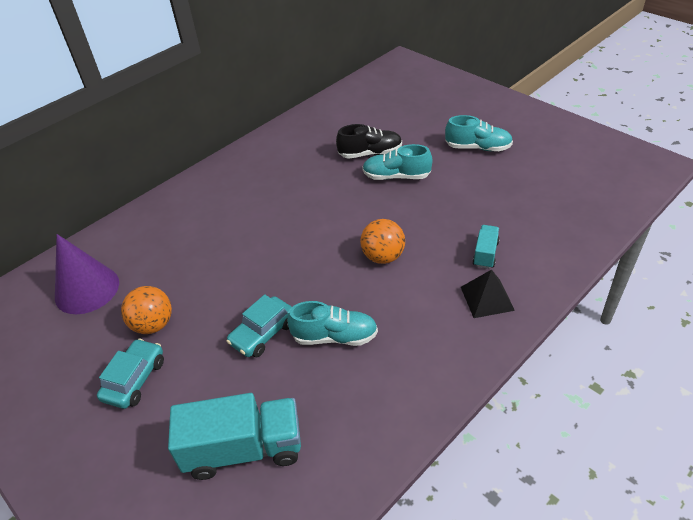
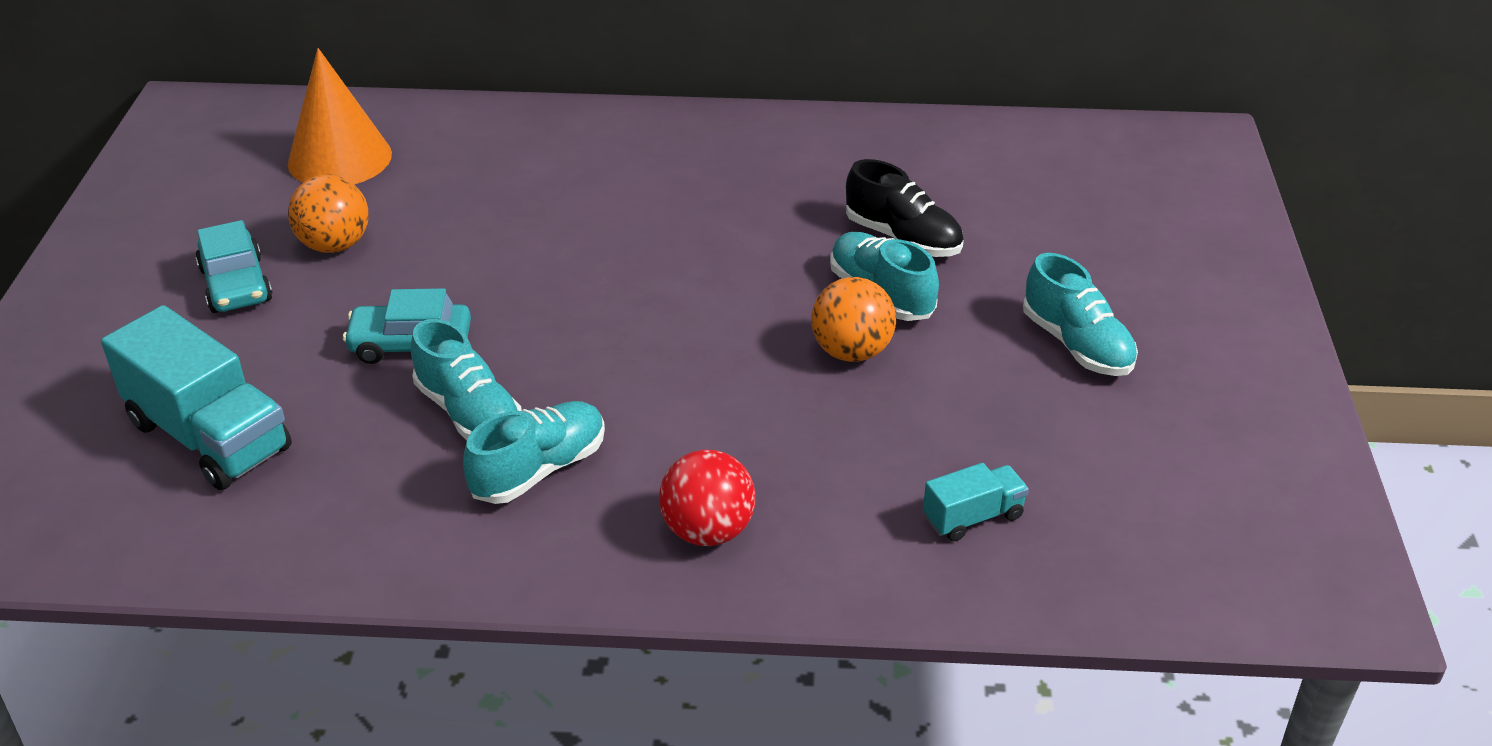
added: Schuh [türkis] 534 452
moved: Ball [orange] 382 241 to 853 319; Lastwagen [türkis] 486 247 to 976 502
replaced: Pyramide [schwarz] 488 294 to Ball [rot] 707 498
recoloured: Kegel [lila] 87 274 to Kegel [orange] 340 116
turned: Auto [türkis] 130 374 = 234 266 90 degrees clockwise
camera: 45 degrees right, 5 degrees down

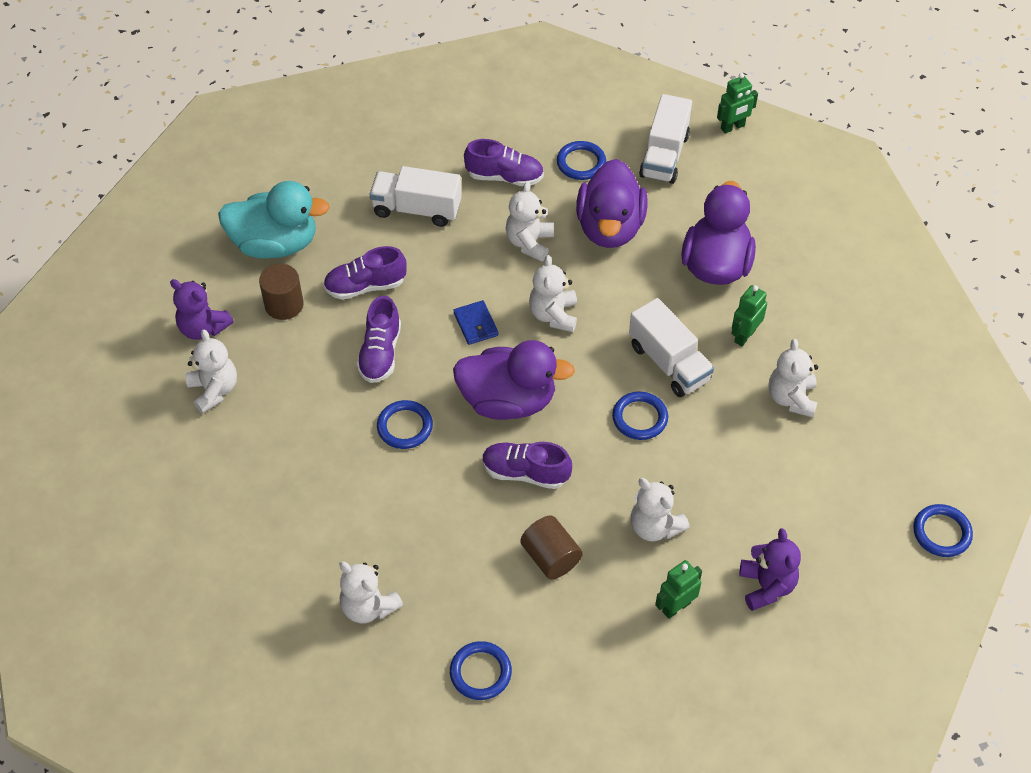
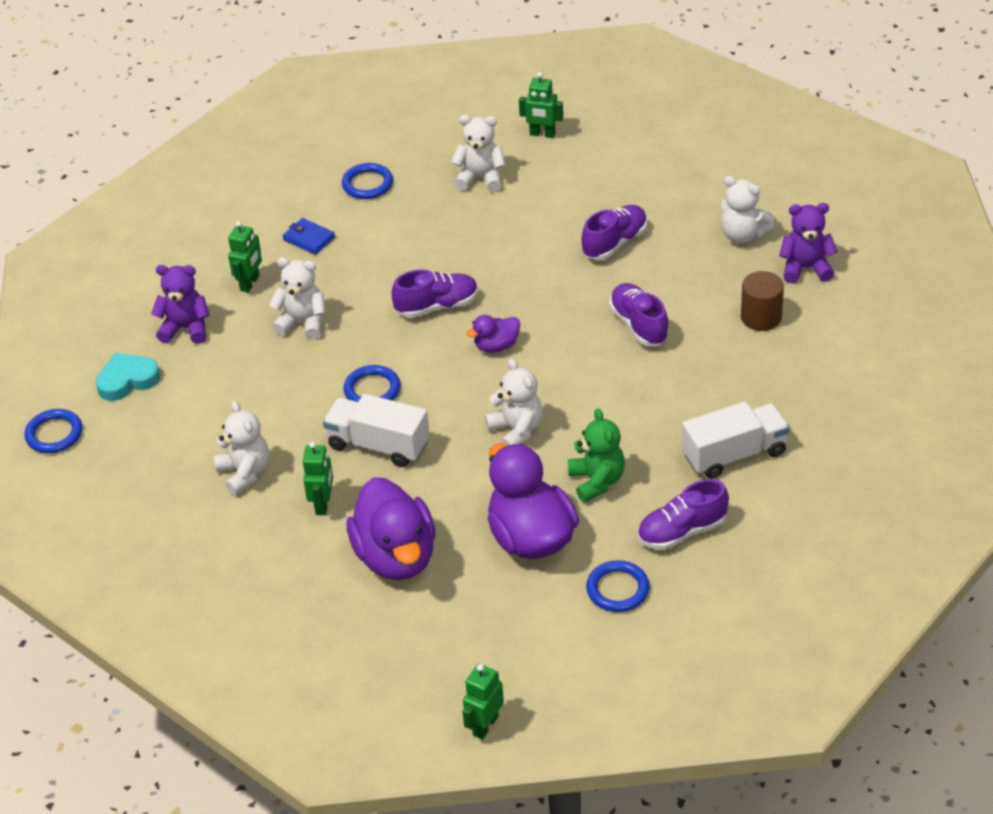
removed: Ente [türkis] 274 220; Ring [blau] 405 424; Vollzylinder [braun] 551 547; Lastwagen [weiß] 665 139
added: Herz [türkis] 128 377; Roboter [grün] 541 105
moved: Schuh [lila] 365 273 to 614 232; Geldbörse [blau] 475 322 to 309 236
recoloured: Teddybär [weiß] 529 221 to Teddybär [grün] 596 455
turned: Teddybär [lila] 770 569 = 180 304 135 degrees clockwise
resized: Ente [lila] 514 380 = 493 334 x0.48
camera: 150 degrees right, 10 degrees down

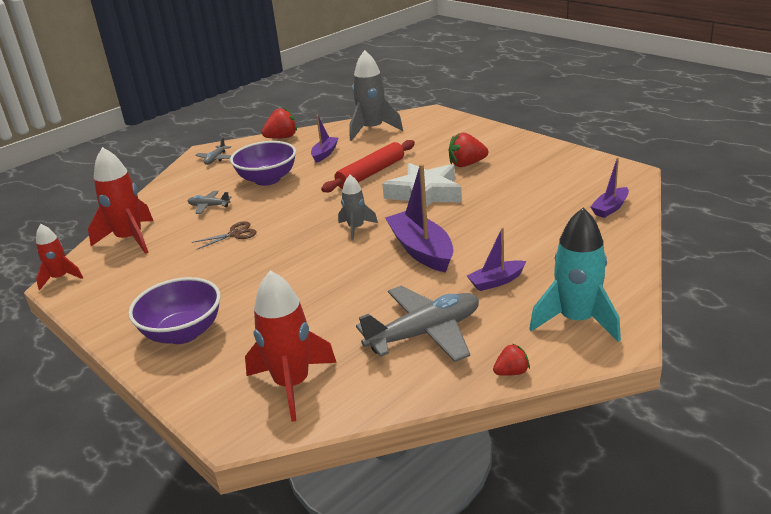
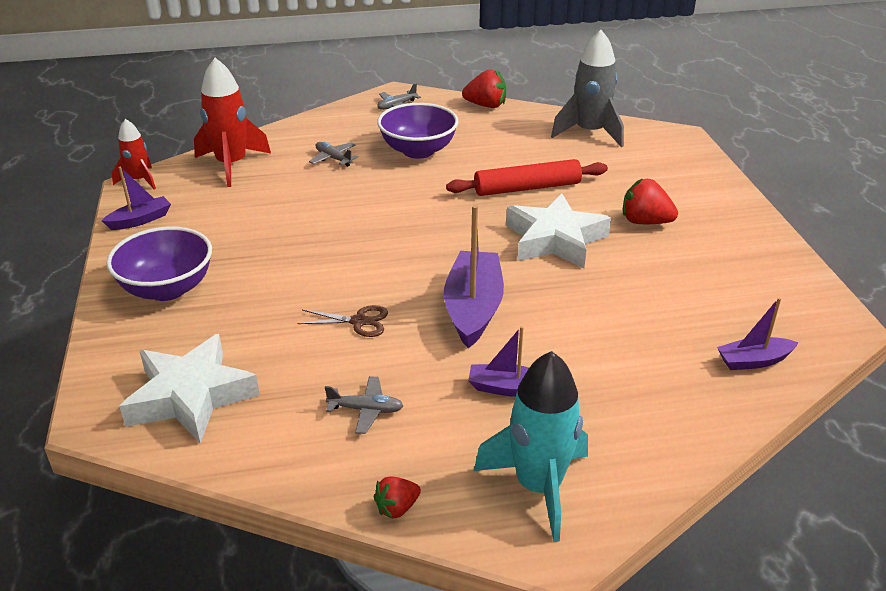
removed: Rakete [grau] 358 208
moved: Schere [braun] 224 235 to 343 321; Boot [lila] 324 139 to 136 198
replaced: Rakete [rot] 291 346 to Stern [weiß] 189 389
turned: Erdbeere [rot] 511 360 = 397 497 135 degrees clockwise
resized: Flugzeug [grau] 417 323 = 364 405 x0.47
camera: 30 degrees right, 5 degrees up

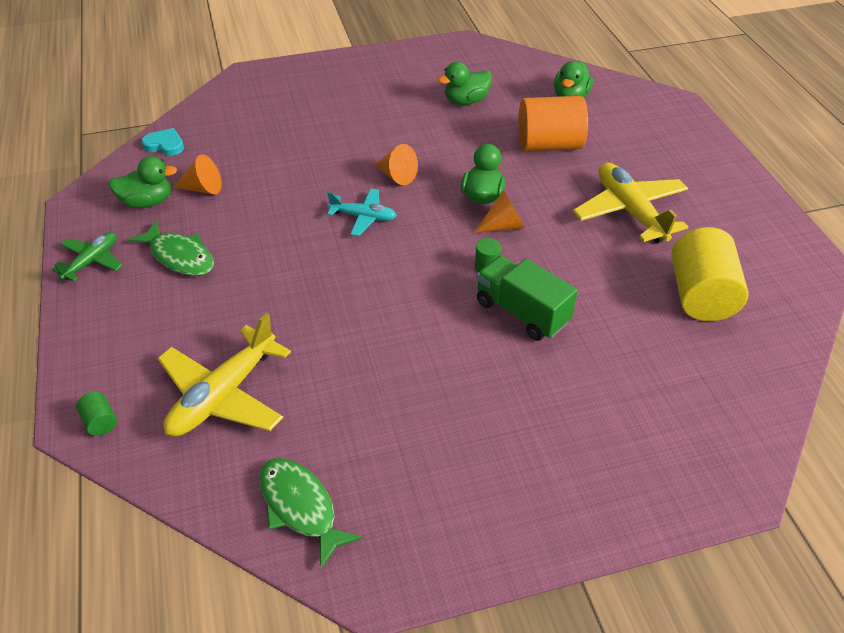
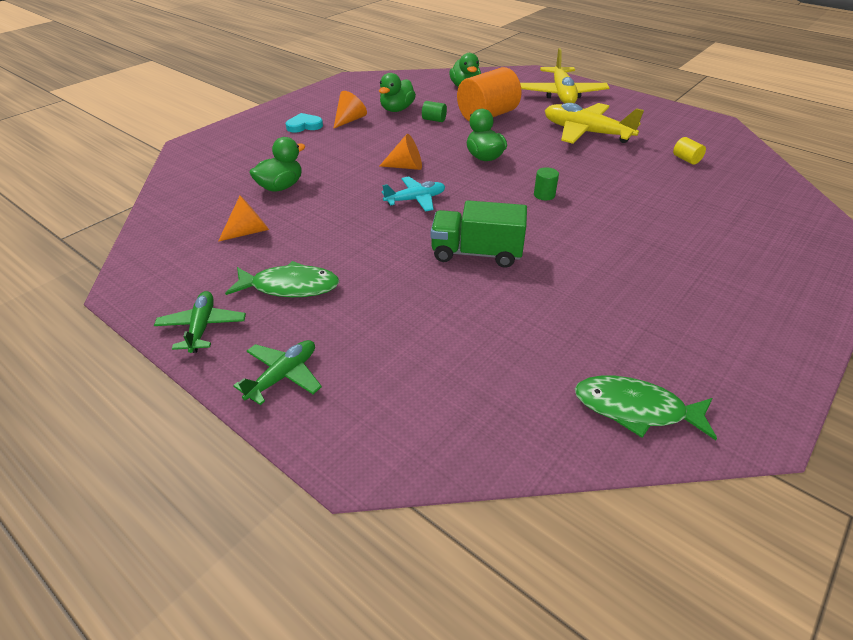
added: Flugzeug [grün] 277 372
moved: Vollzylinder [grün] 96 414 to 434 111; Ente [grün] 142 182 to 277 164; Herz [türkis] 163 142 to 304 123; Flugzeug [gelb] 224 375 to 565 76; Kegel [orange] 499 211 to 350 110; Lastwagen [grün] 527 298 to 479 234
resized: Vollzylinder [gelb] 710 274 = 689 151 x0.42
camera: 35 degrees left, 5 degrees down

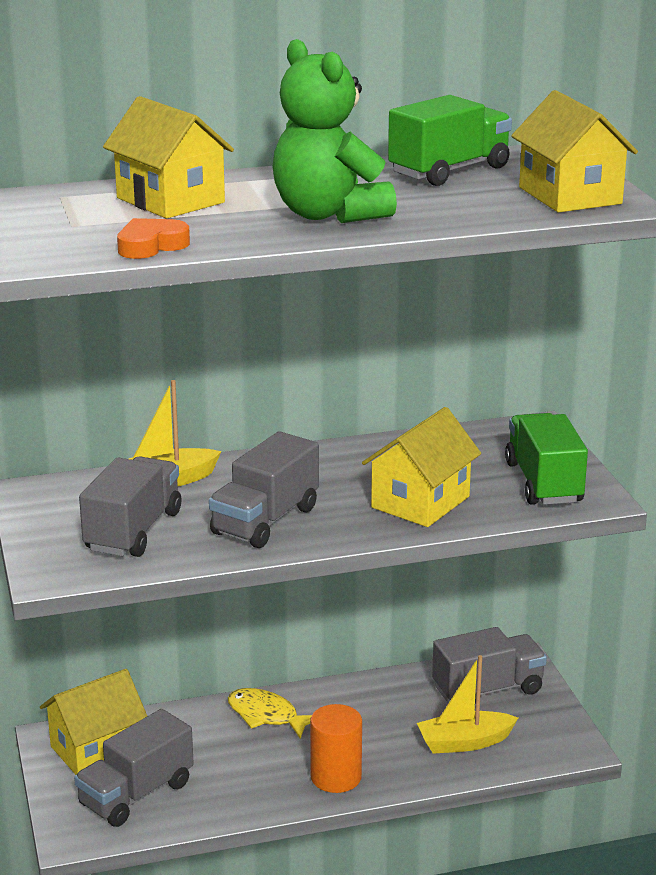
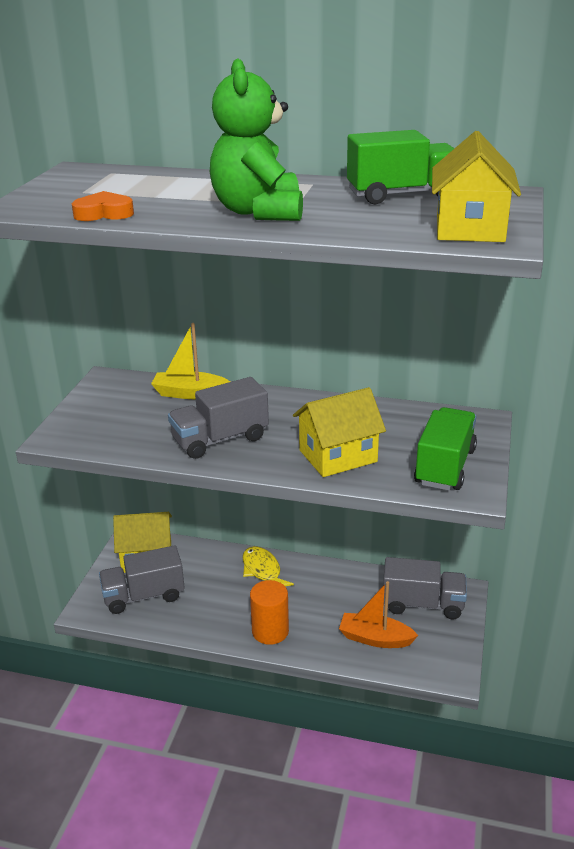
removed: Lastwagen [grau] 130 506; Haus [gelb] 168 157
recoloured: Boot [gelb] 467 704 to Boot [orange] 378 614
camera: 30 degrees right, 5 degrees up

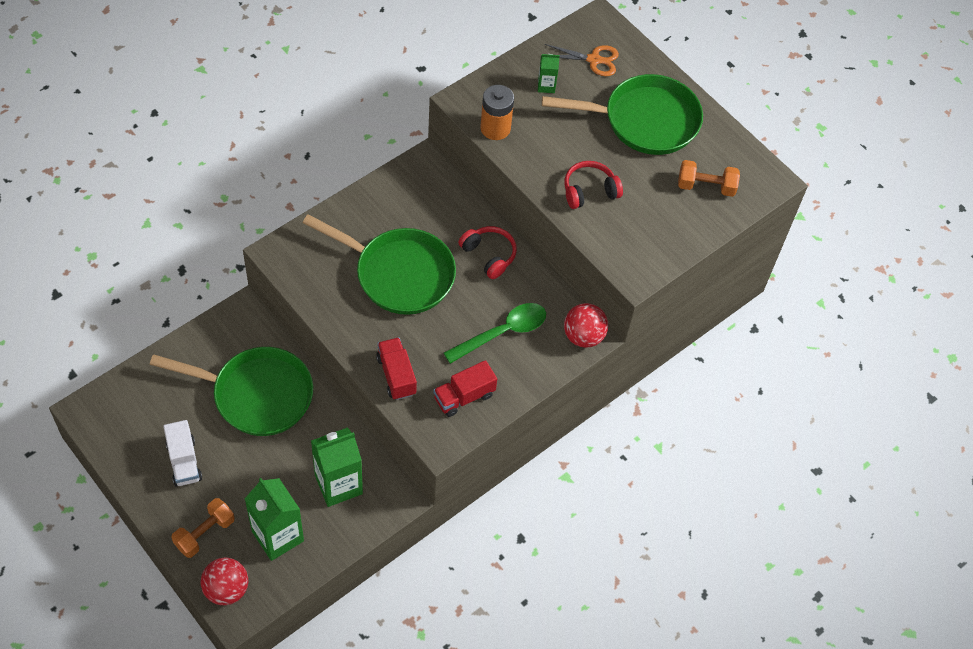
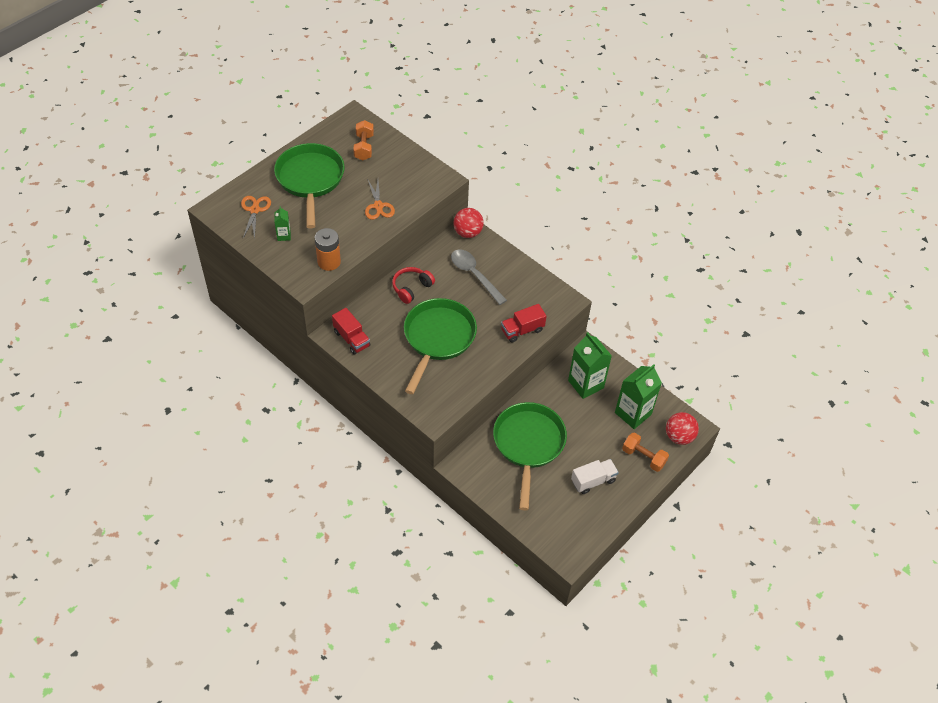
moved: Lastwagen [rot] 465 388 to 351 331
replaced: Kopfhörer [rot] 593 185 to Schere [orange] 380 199
recoloured: Löffel [grün] 495 333 to Löffel [grau] 479 277
camera: 95 degrees left, 5 degrees down

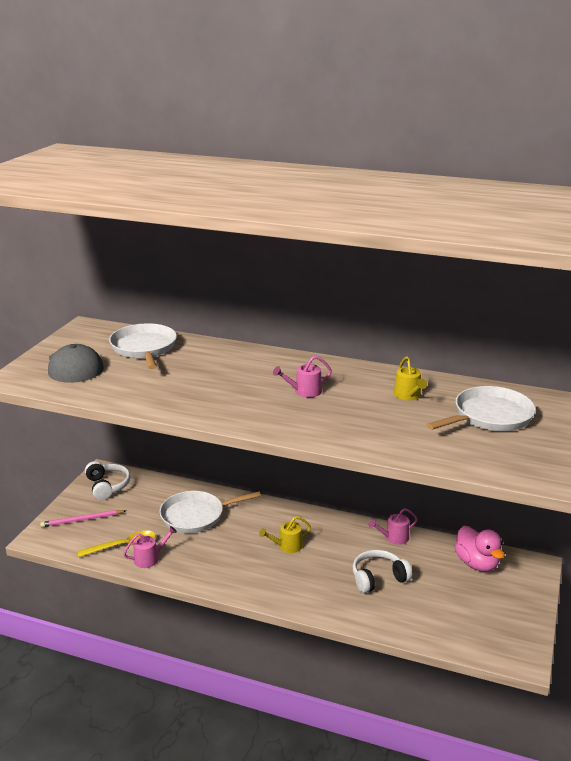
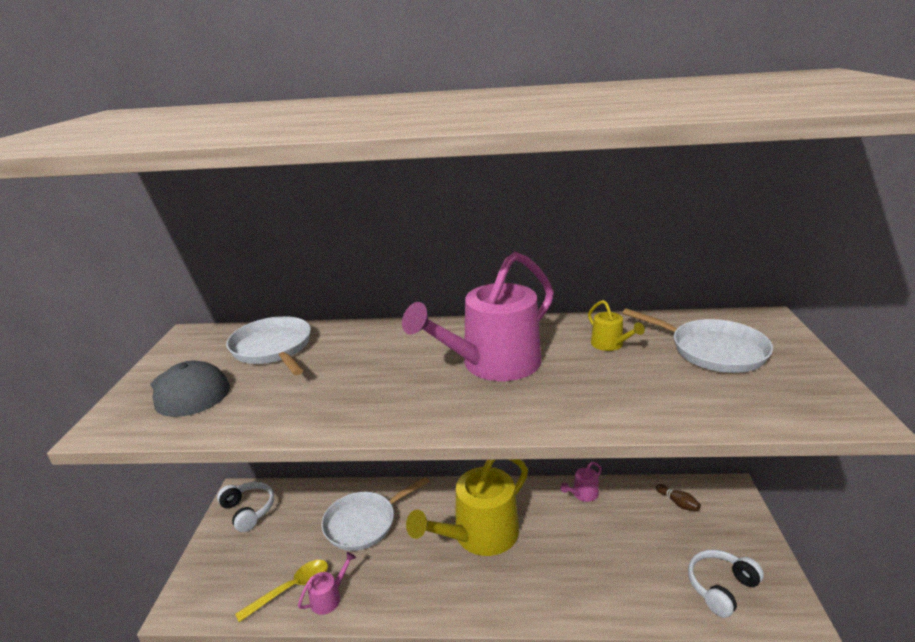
removed: Bleistift [rosa] 83 518
moved: Kopfhörer [weiß] 382 571 to 726 584
replaced: Ente [rosa] 479 549 to Bowlingkegel [braun] 678 497
turned: Pfanne [weiß] 481 408 = 697 340 90 degrees clockwise
resized: Gießkanne [gelb] 285 534 = 467 507 x2.39; Gießkanne [rosa] 302 376 = 478 316 x2.39
camera: 15 degrees left, 0 degrees up

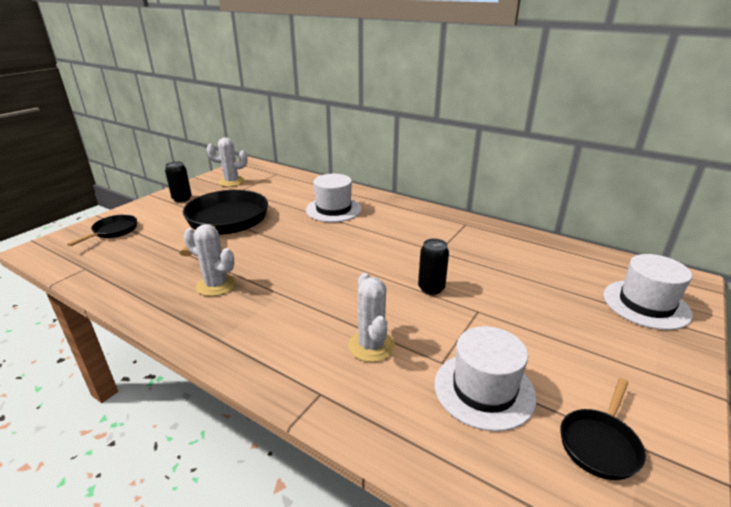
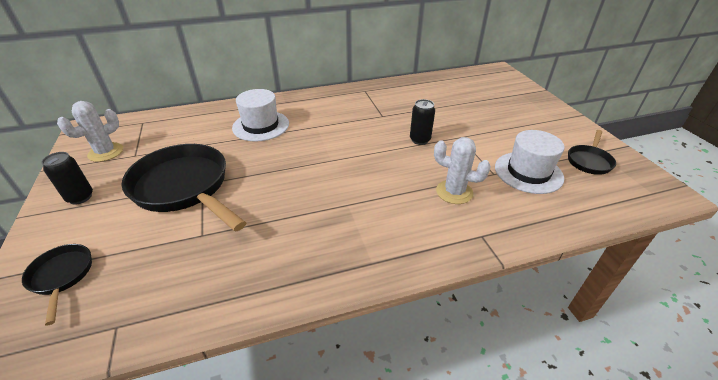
removed: Kaktus [weiß] 209 260; Hut [weiß] 648 292
turned: Pfanne [schwarz] 603 429 = 592 152 45 degrees clockwise
camera: 50 degrees left, 10 degrees up

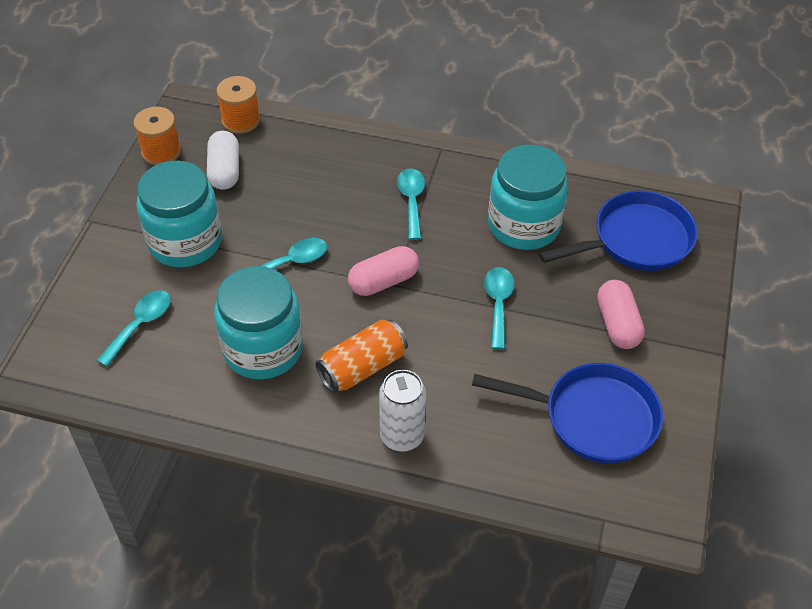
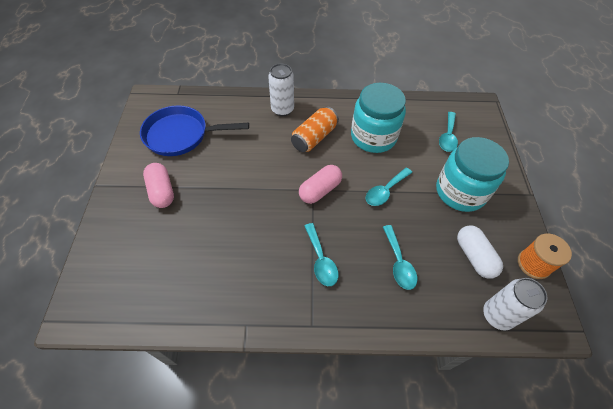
removed: Einmachglas [türkis] 528 197; Pfanne [blau] 618 231
moved: Löffel [türkis] 499 308 to 400 257
replaced: Garnrolle [orange] 238 105 to Dose [weiß] 515 304
camera: 165 degrees right, 5 degrees up

